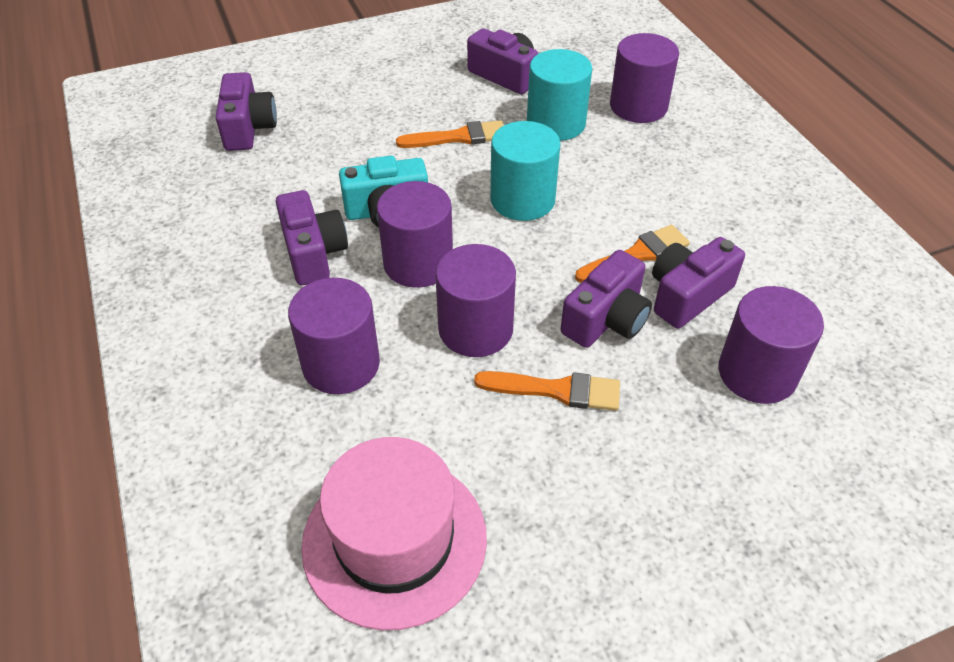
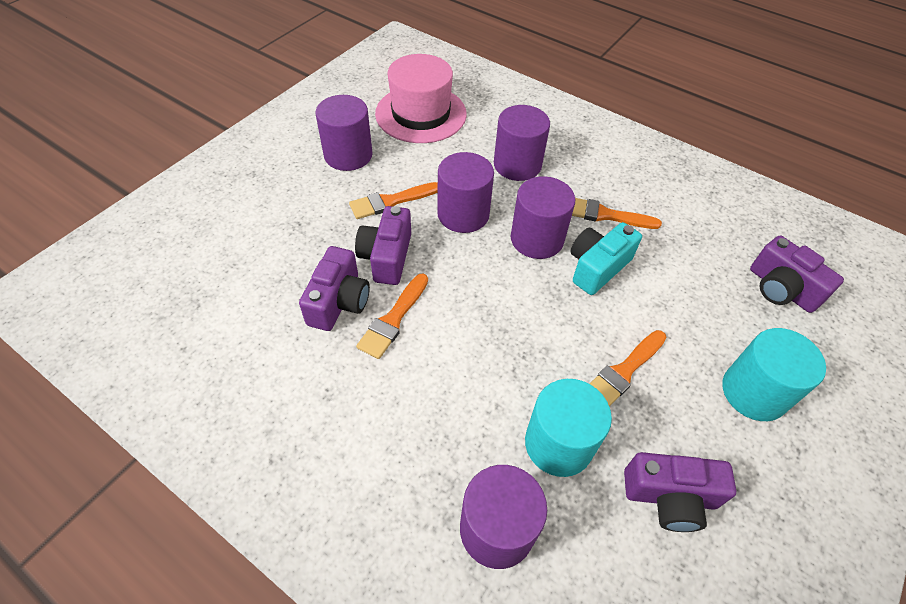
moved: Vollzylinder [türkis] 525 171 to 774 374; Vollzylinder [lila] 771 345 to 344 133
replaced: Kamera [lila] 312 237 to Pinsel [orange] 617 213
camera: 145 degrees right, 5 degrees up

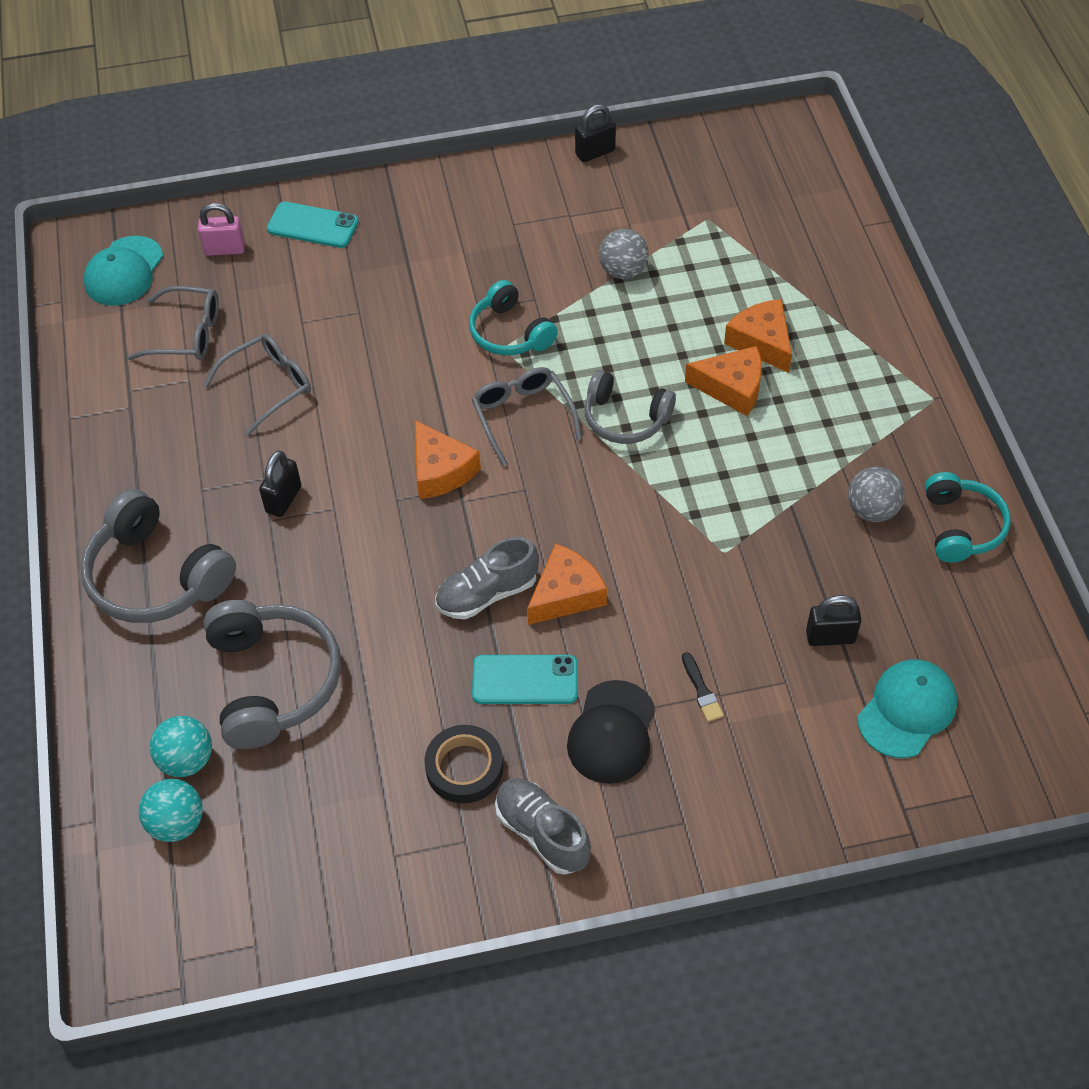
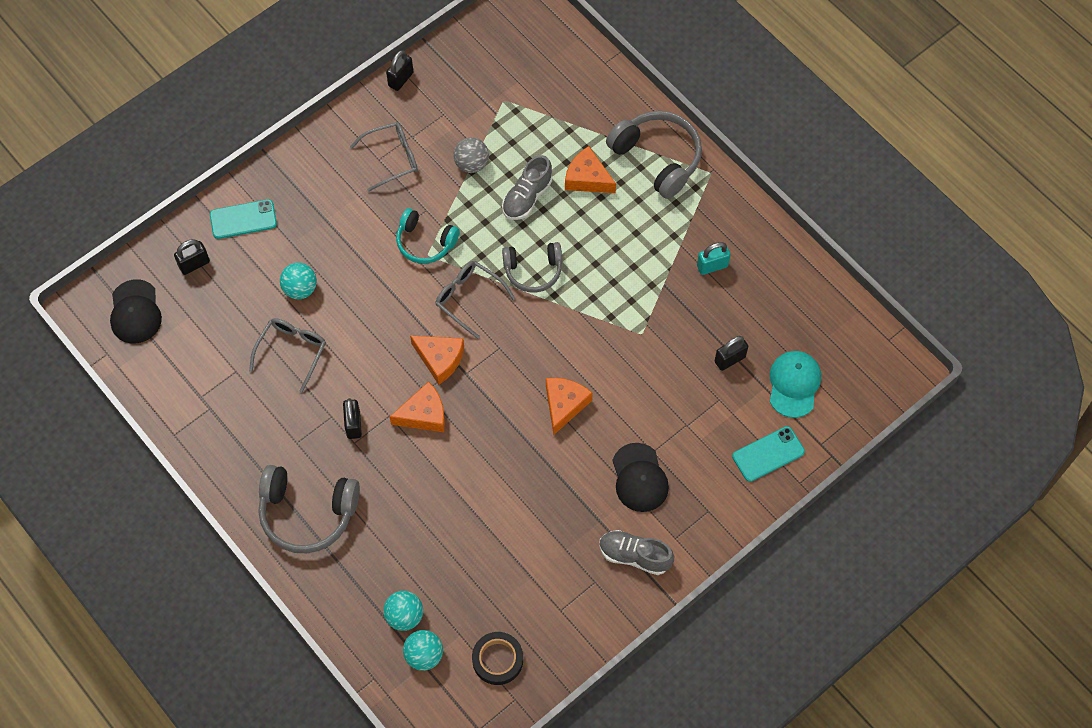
removed: Pinsel [schwarz] 703 687; Kopfhörer [türkis] 968 517
added: Ball [türkis] 298 281
moved: Brille [grau] 173 323 to 384 157; Kopfhörer [grau] 272 674 to 654 155; Klebeband [schwarz] 463 764 to 497 658; Schuh [grau] 487 578 to 527 187; Handy [türkis] 525 679 to 768 454; Käse [orange] 723 381 to 417 406
replaced: Ball [grau] 876 494 to Vorhängeschloss [türkis] 714 258
recoloured: Kappe [türkis] 123 271 to Kappe [schwarz] 136 311; Vorhängeschloss [rosa] 221 229 to Vorhängeschloss [schwarz] 192 257
camera: 30 degrees left, 10 degrees up

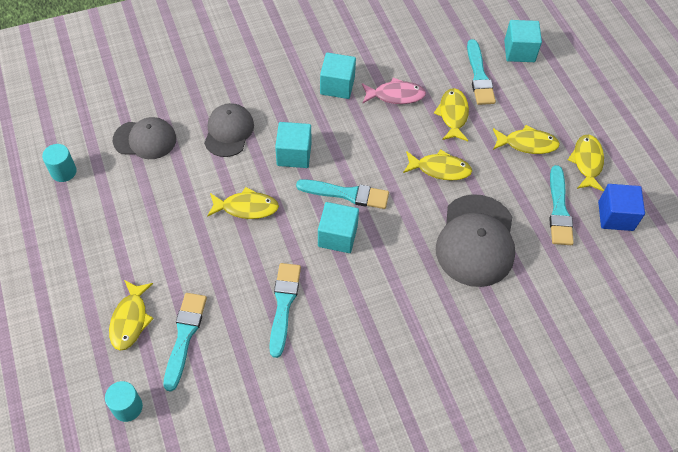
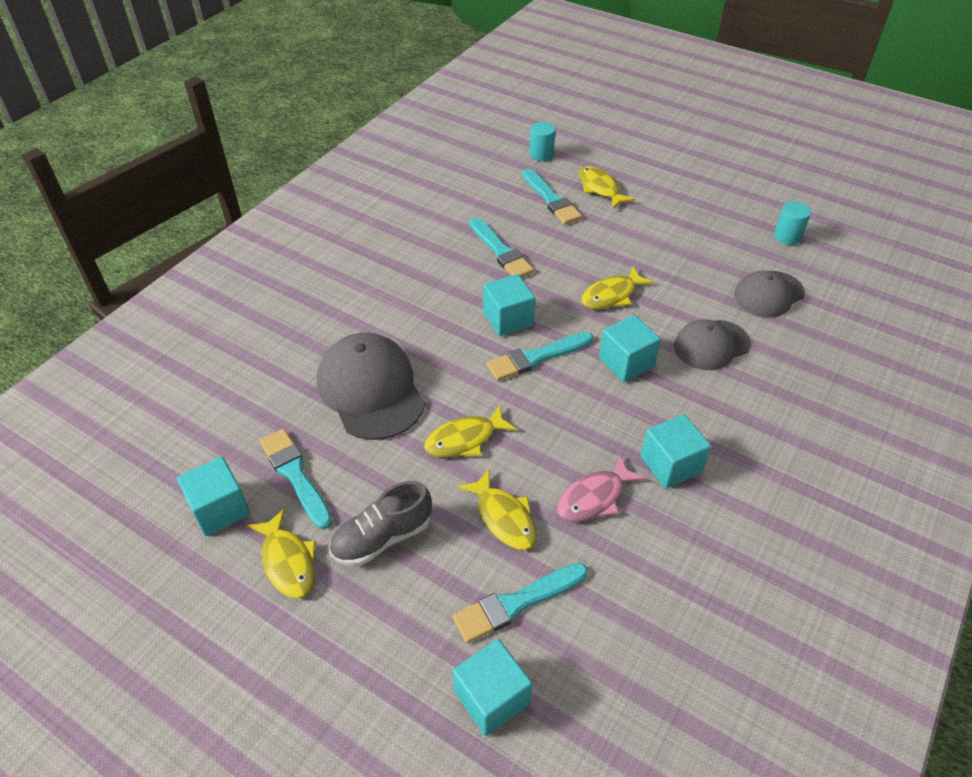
replaced: Fisch [gelb] 526 139 to Schuh [grau] 380 523
recoloured: Kubus [blau] 621 207 to Kubus [türkis] 213 496
turned: Kappe [grau] 229 130 = 712 344 90 degrees clockwise; Pinsel [türkis] 481 72 = 520 603 75 degrees counterclockwise
camera: 145 degrees right, 10 degrees down

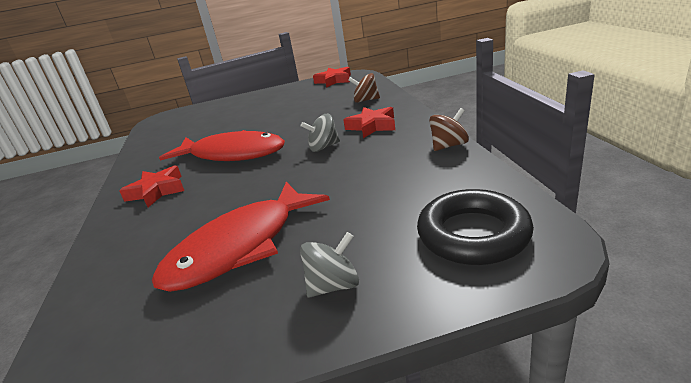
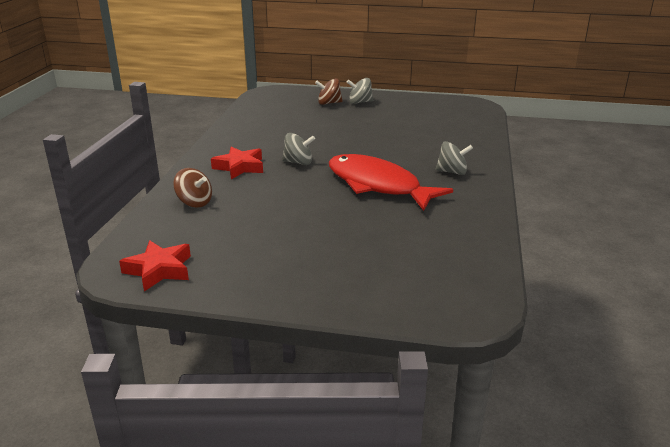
removed: Fisch [rot] 241 237; Ring [schwarz] 475 227
moved: Kreisel [braun] 449 129 to 329 91
replaced: Stern [rot] 151 186 to Kreisel [grau] 454 158
camera: 160 degrees left, 0 degrees up

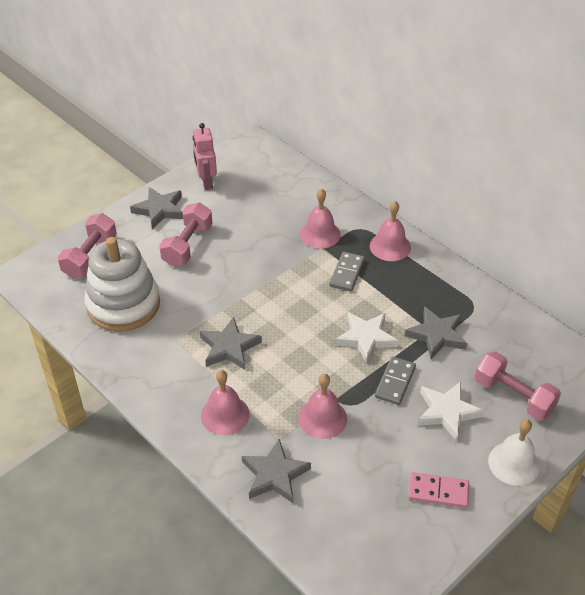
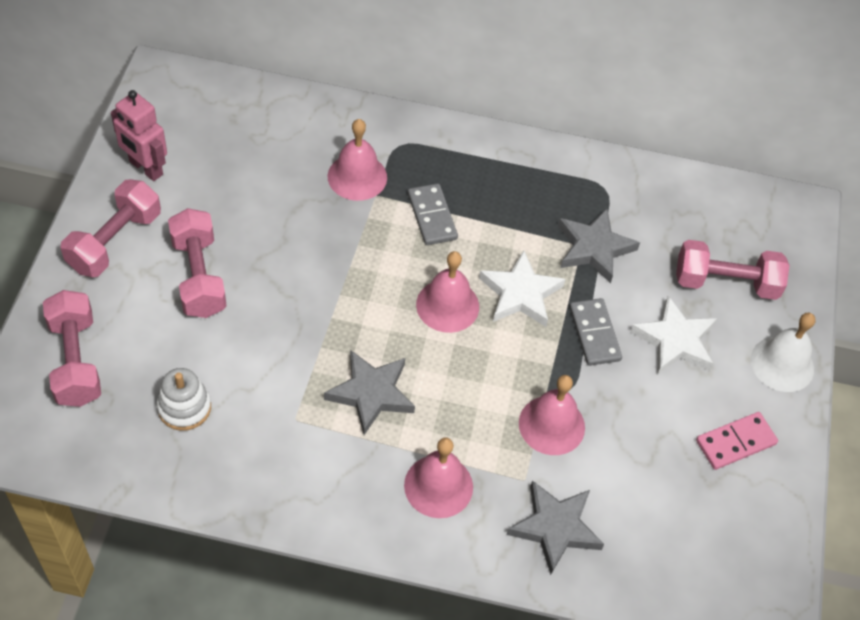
moved: Glocke [rosa] 390 231 to 447 292
replaced: Stern [grau] 156 208 to Hantel [rosa] 111 228
resized: Stapelspielzeug [weiß] 122 284 = 184 399 x0.47
camera: 40 degrees left, 10 degrees up

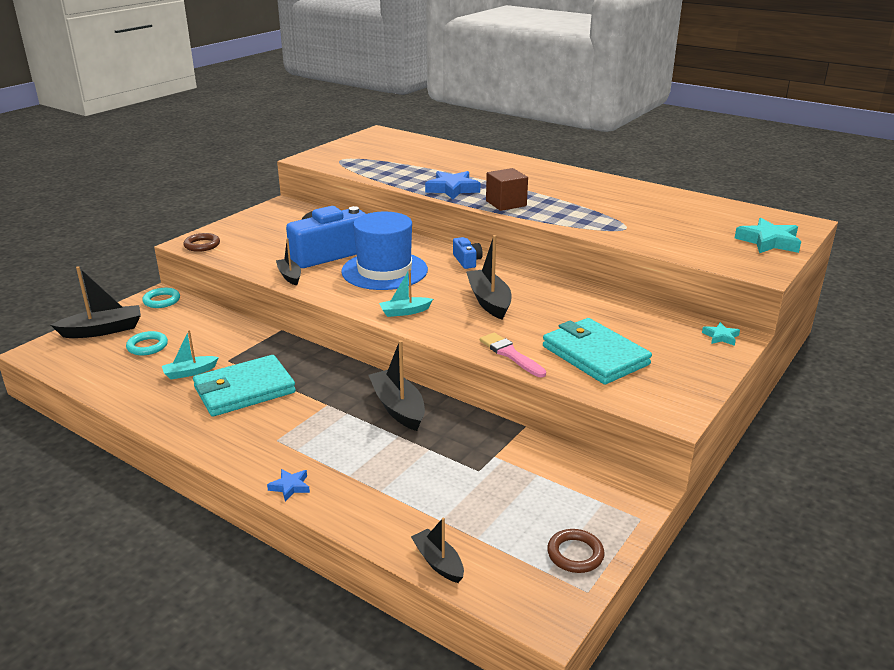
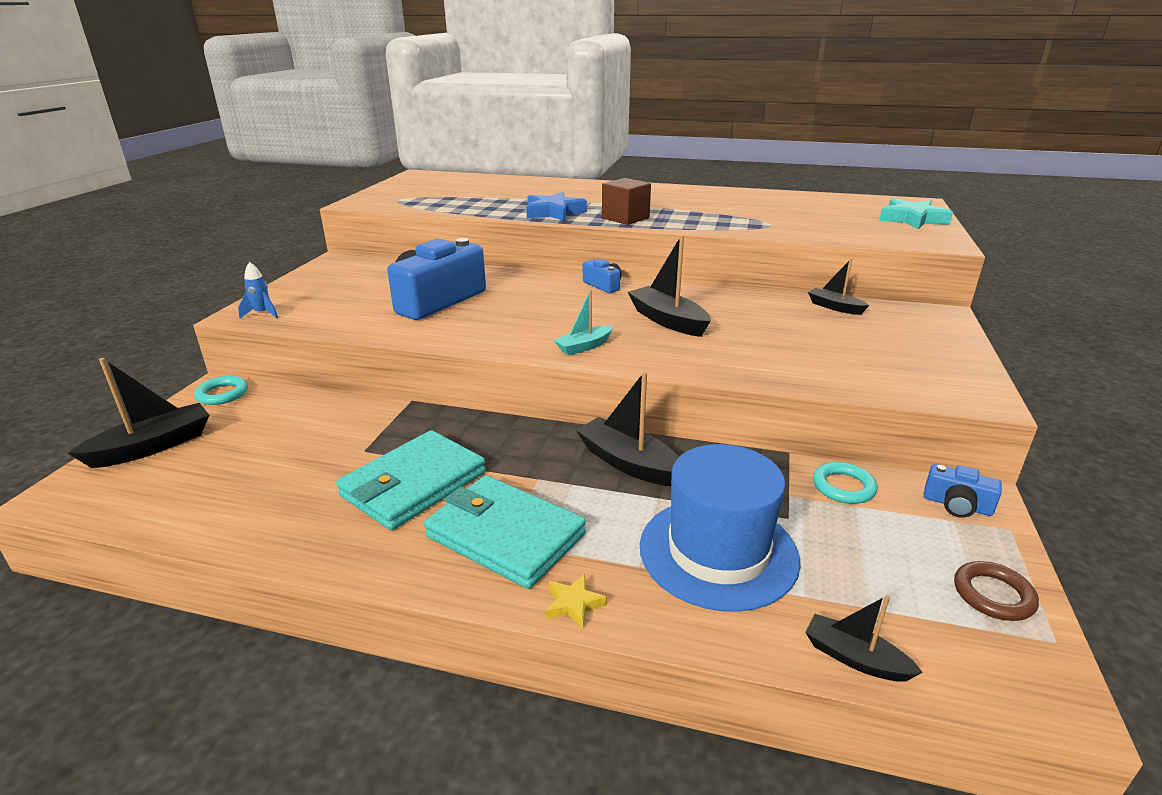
removed: Boot [türkis] 190 354; Pinsel [rosa] 513 354; Stern [türkis] 721 334
added: Kamera [blau] 963 491
moved: Ring [türkis] 147 343 to 845 483; Boot [schwarz] 288 262 to 838 287; Hut [blau] 384 251 to 720 528; Geldbörse [türkis] 597 351 to 505 532
replaced: Ring [braun] 201 242 to Rakete [blau] 258 290
recoloured: Stern [blau] 288 485 to Stern [gelb] 576 601
camera: 20 degrees left, 0 degrees up

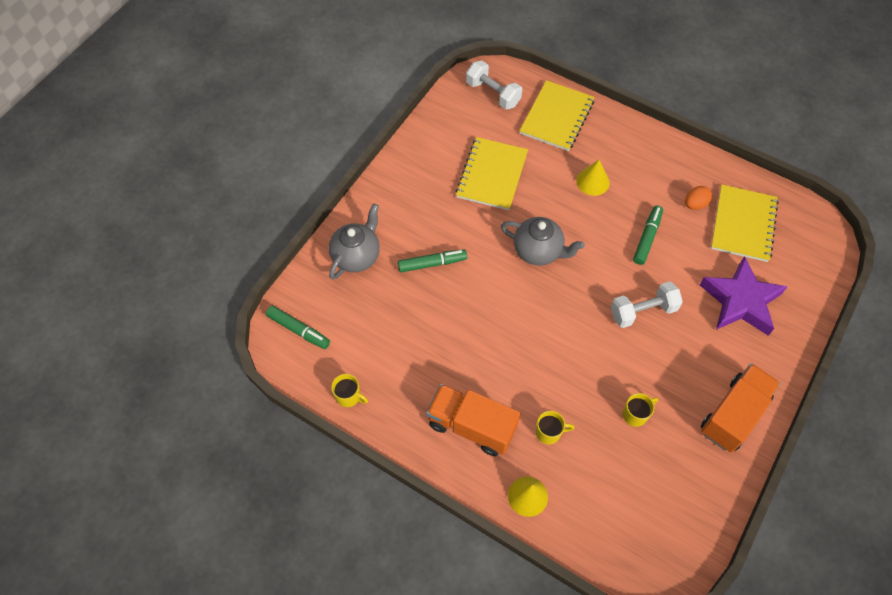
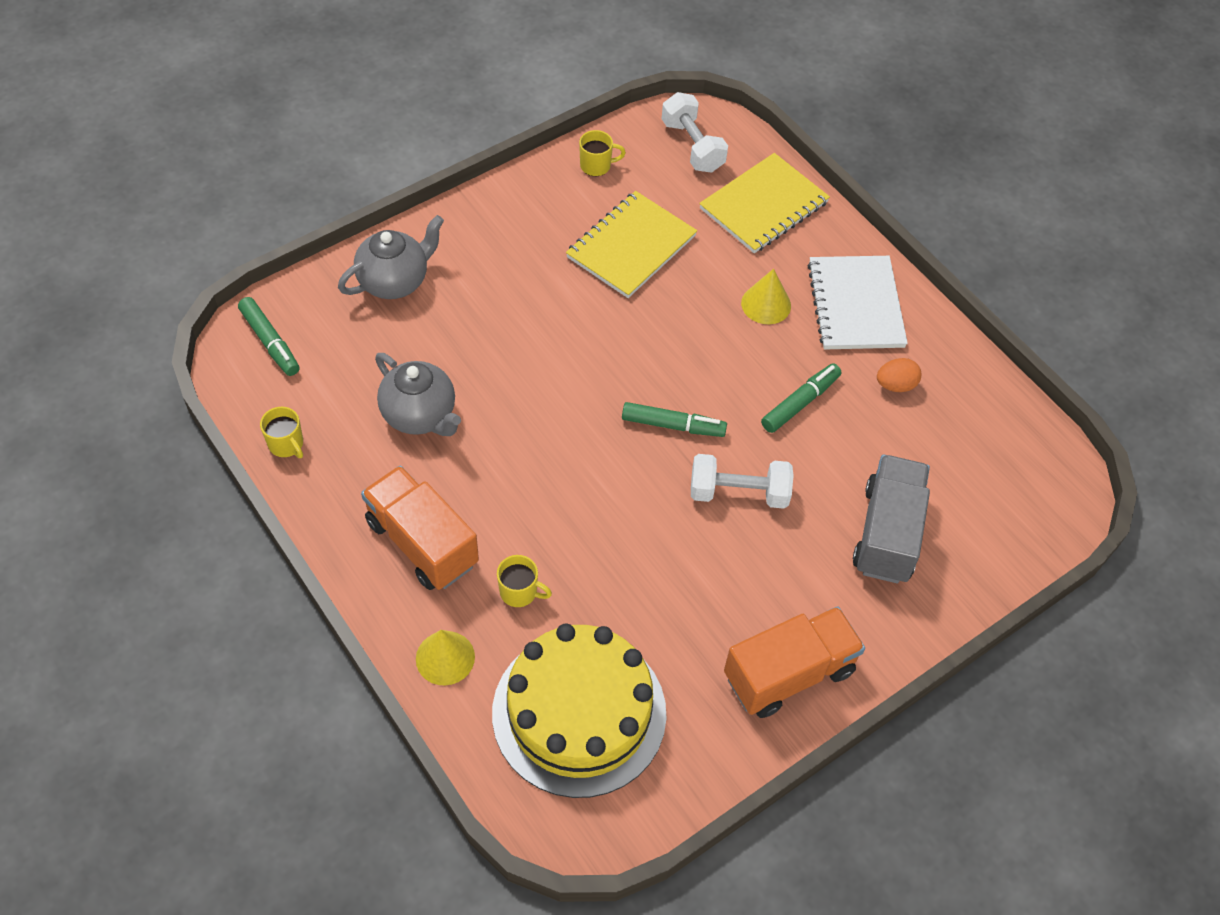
removed: Notizbuch [gelb] 744 223
added: Kuchen [gelb] 579 710; Notizbuch [weiß] 857 302
moved: Filzstift [grün] 432 260 to 674 419; Teekanne [grau] 543 241 to 418 394; Tasse [gelb] 640 410 to 602 153
replaced: Stern [lila] 744 296 to Lastwagen [grau] 891 518
camera: 20 degrees right, 5 degrees down

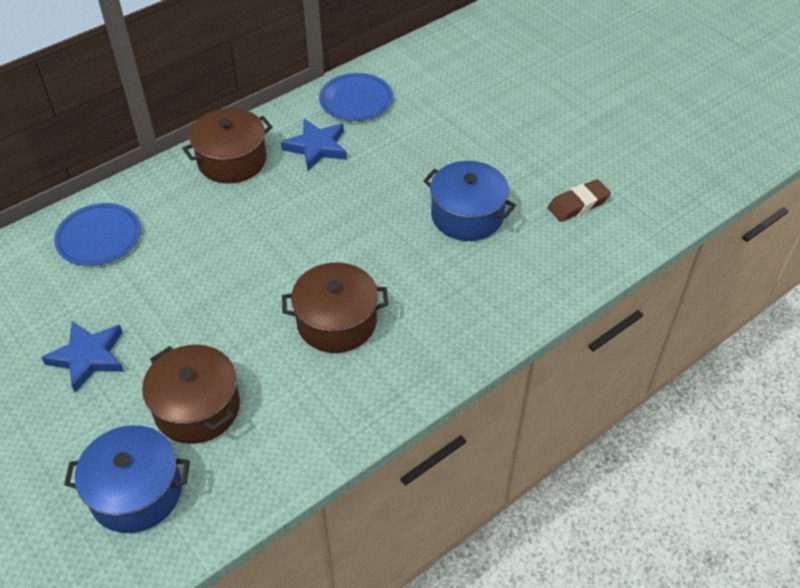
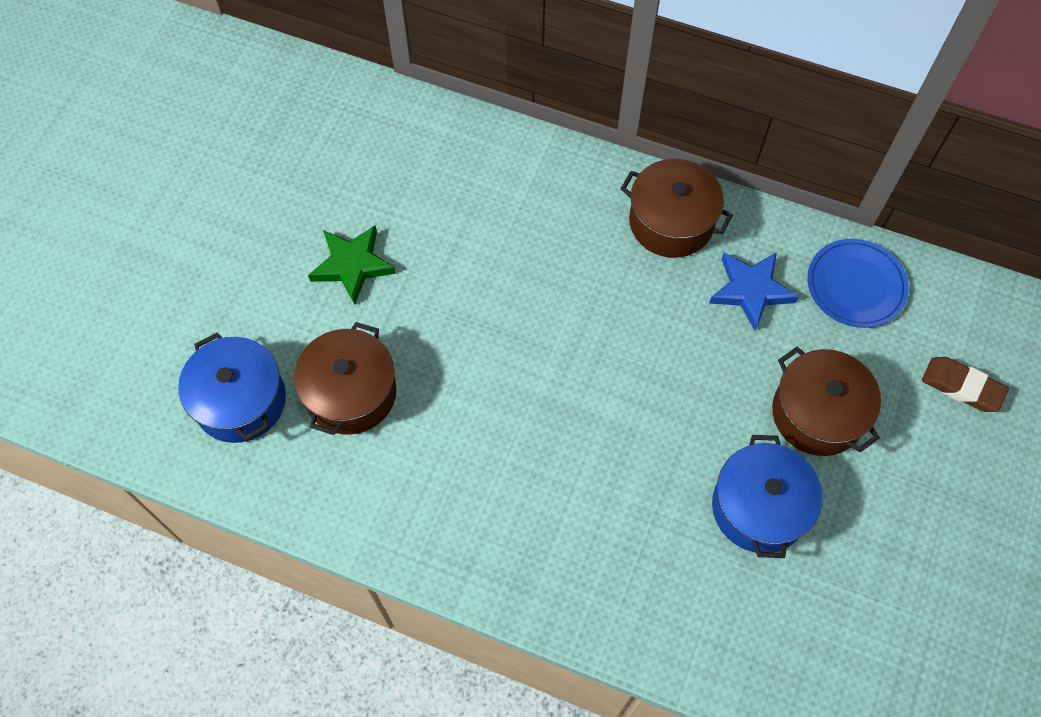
removed: Teller [blau] 97 234
moved: Kochtopf [braun] 335 308 to 826 401; Radiergummi [braun] 579 200 to 965 384
recoloured: Stern [blau] 82 356 to Stern [grün] 352 265
camera: 60 degrees right, 15 degrees up

